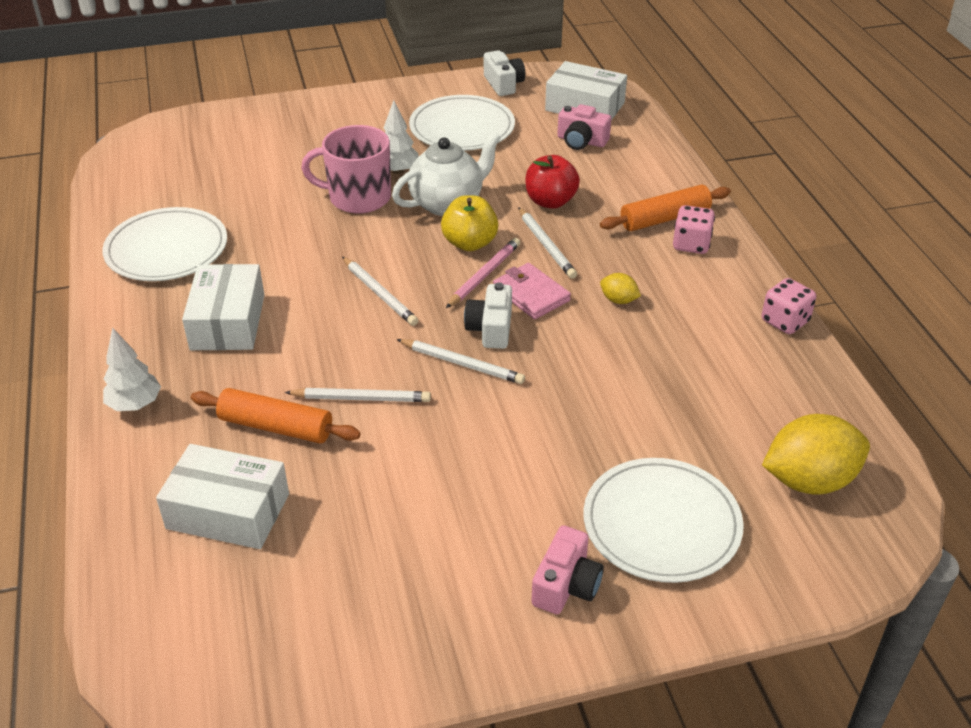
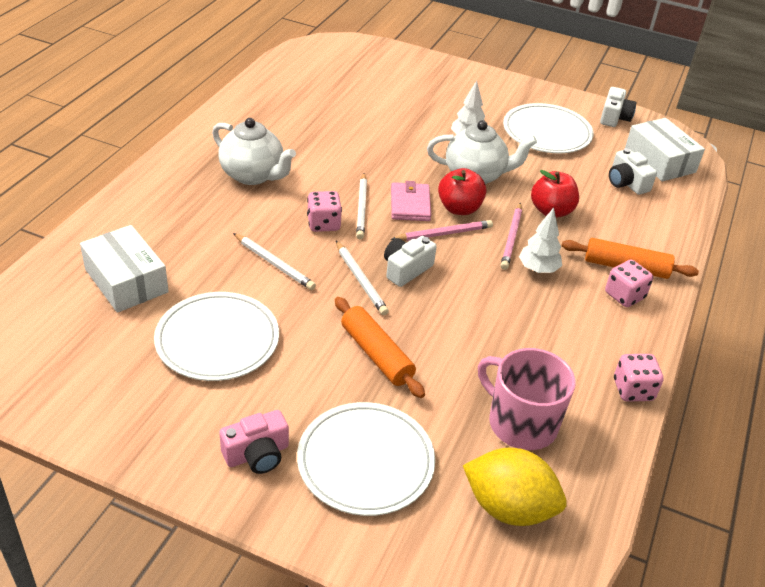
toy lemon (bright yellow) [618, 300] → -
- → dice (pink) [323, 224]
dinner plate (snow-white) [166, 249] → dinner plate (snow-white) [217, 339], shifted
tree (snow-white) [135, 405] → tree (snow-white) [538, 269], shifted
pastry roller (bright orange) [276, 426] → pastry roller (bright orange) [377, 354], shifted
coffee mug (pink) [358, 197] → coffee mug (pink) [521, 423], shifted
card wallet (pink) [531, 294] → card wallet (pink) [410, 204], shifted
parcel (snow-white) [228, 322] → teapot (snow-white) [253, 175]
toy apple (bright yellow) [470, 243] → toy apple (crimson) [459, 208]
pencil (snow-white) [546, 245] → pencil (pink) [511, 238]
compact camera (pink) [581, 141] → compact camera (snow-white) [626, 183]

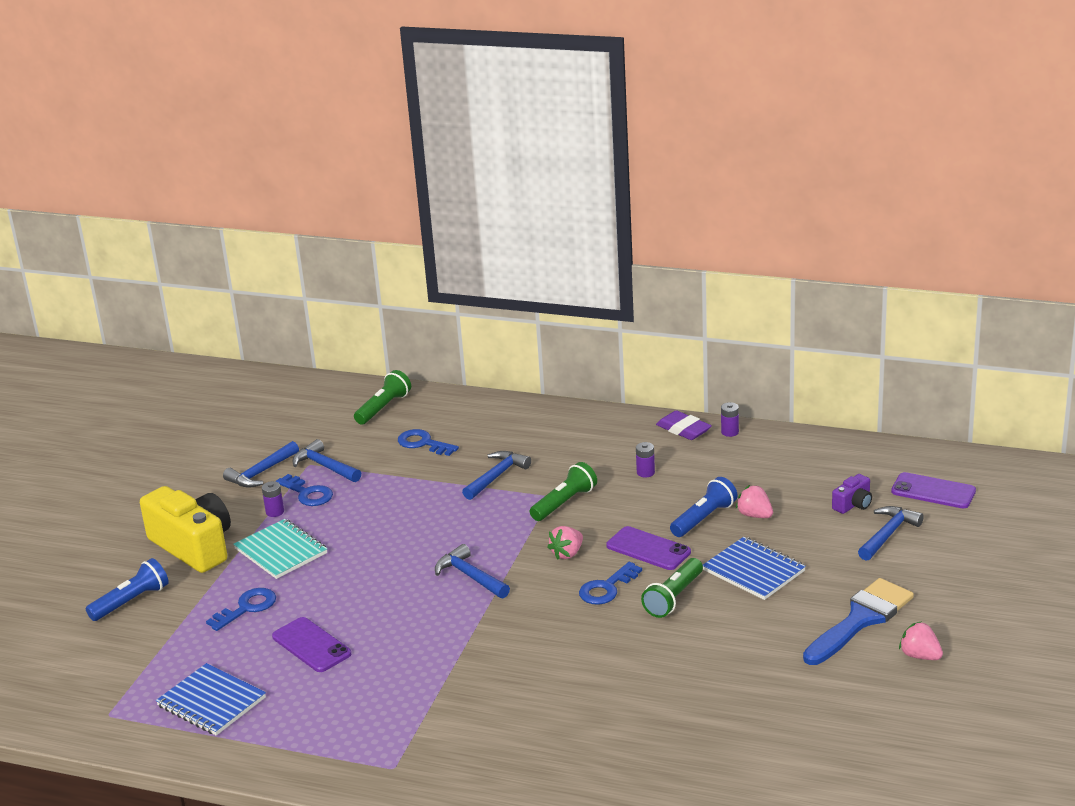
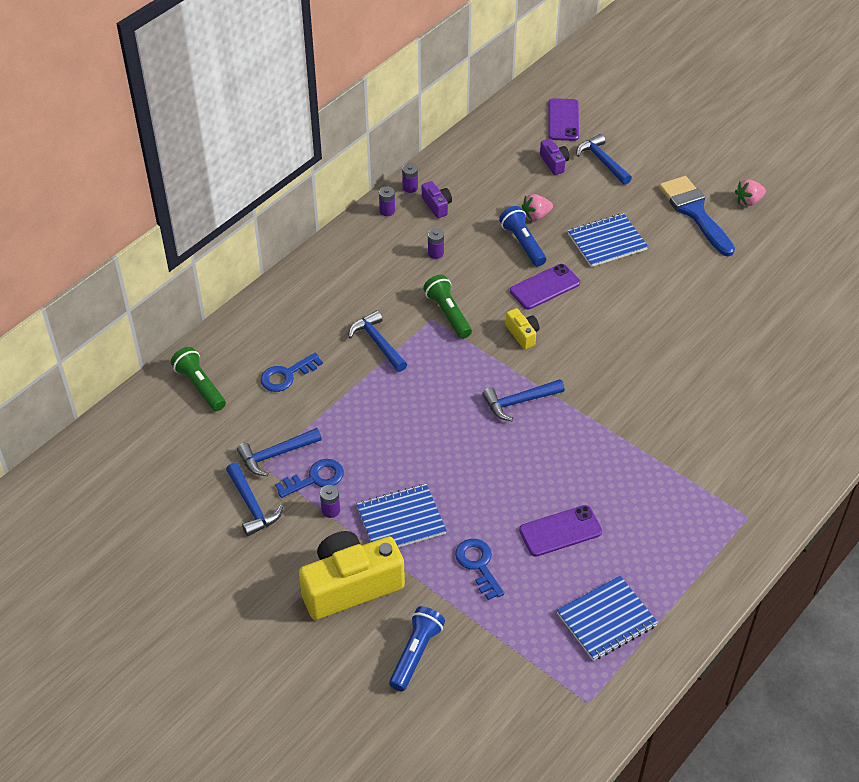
latchkey (cobalt) [606, 588] → -
pocket torch (green) [673, 598] → -
- → compact camera (violet) [437, 205]
strawberry (pink) [567, 553] → compact camera (bright yellow) [522, 334]
gum eraser (violet) [683, 429] → battery (violet) [387, 211]
notebook (teal) [281, 551] → notebook (cobalt) [401, 520]
pocket torch (cobalt) [131, 601] → pocket torch (cobalt) [416, 653], 45 degrees clockwise
mobile phone (violet) [933, 491] → mobile phone (violet) [563, 120], 45 degrees counterclockwise

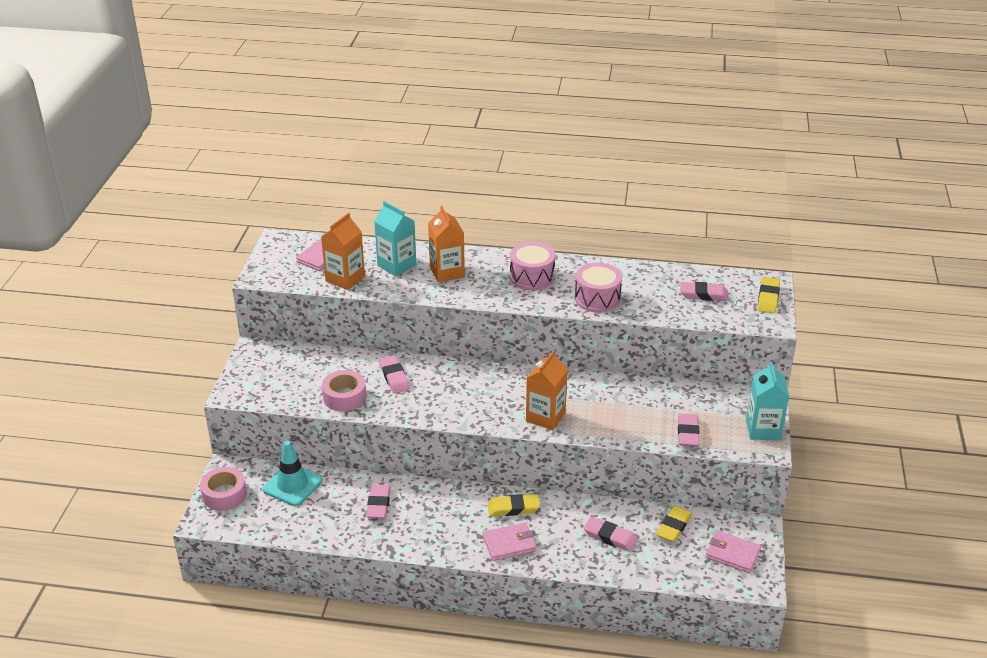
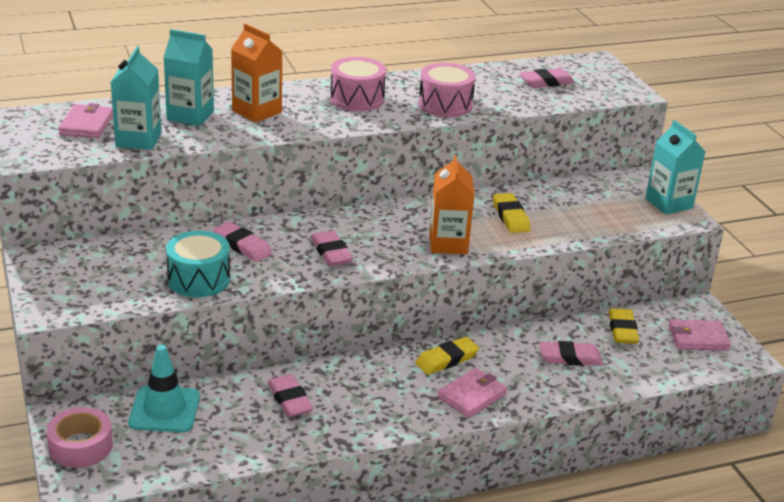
gum eraser (pink) [688, 433] → gum eraser (pink) [331, 252], shifted
gum eraser (bright yellow) [768, 298] → gum eraser (bright yellow) [510, 217], shifted
tape (pink) [344, 397] → snare drum (teal) [199, 279]
carton (bright orange) [345, 279] → carton (teal) [138, 140]

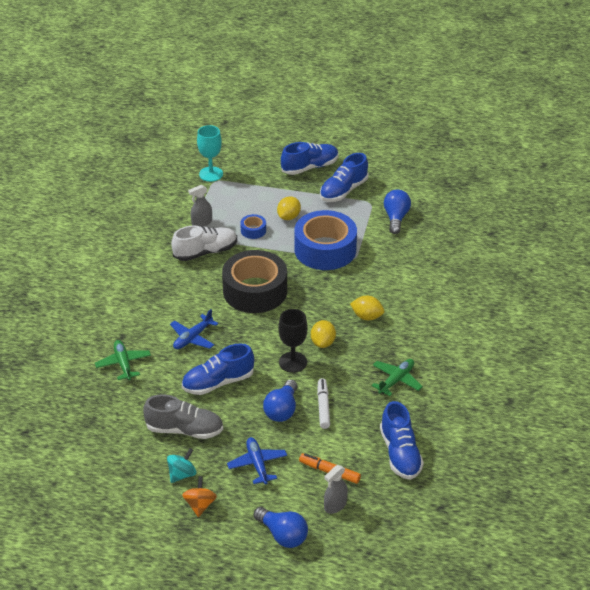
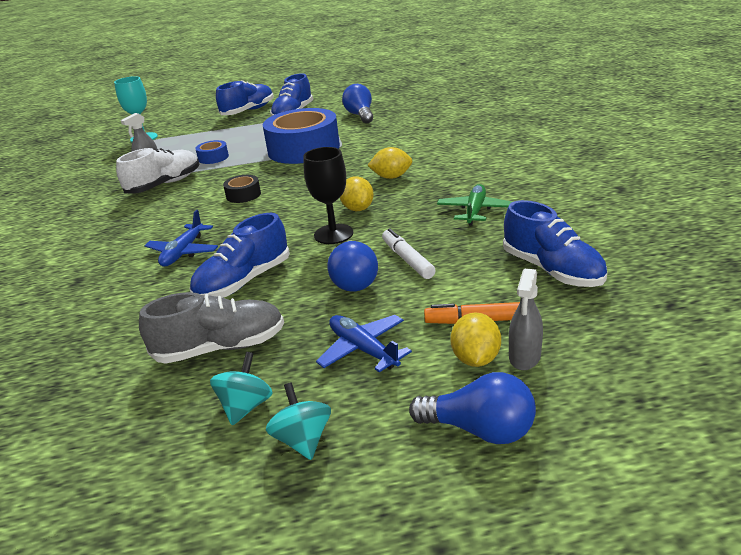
aeroplane (green) [123, 364] → -
toy lemon (bright yellow) [288, 217] → toy lemon (bright yellow) [475, 359], shifted
whirligig (bright orange) [200, 505] → whirligig (teal) [303, 440]
tape (black) [255, 291] → tape (black) [243, 195], x0.42

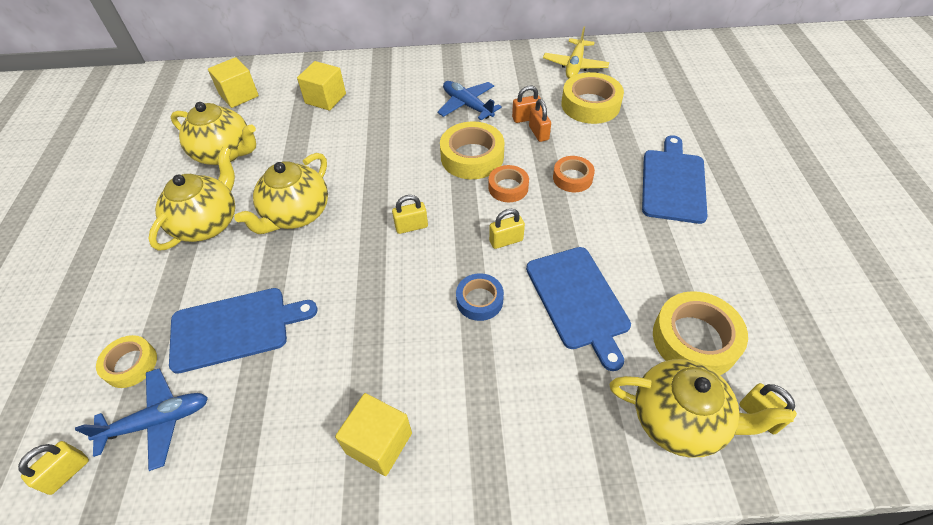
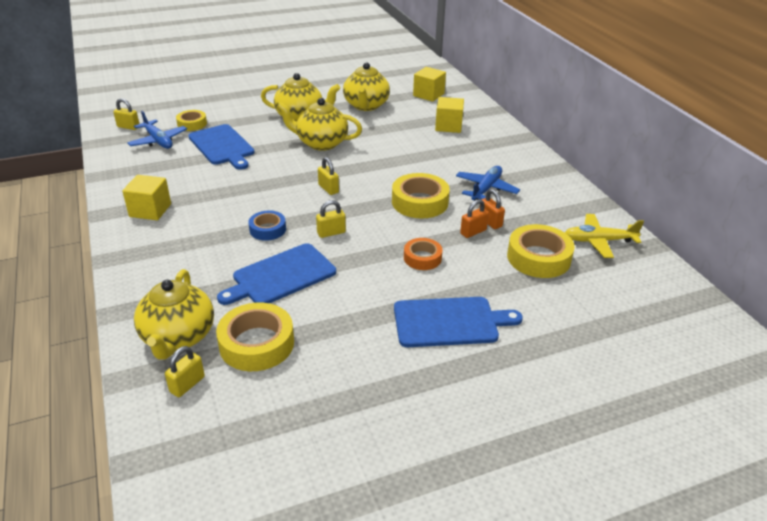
tape (bright orange) [508, 187] → -
padlock (bright yellow) [506, 240] → padlock (bright yellow) [331, 233], 75 degrees counterclockwise

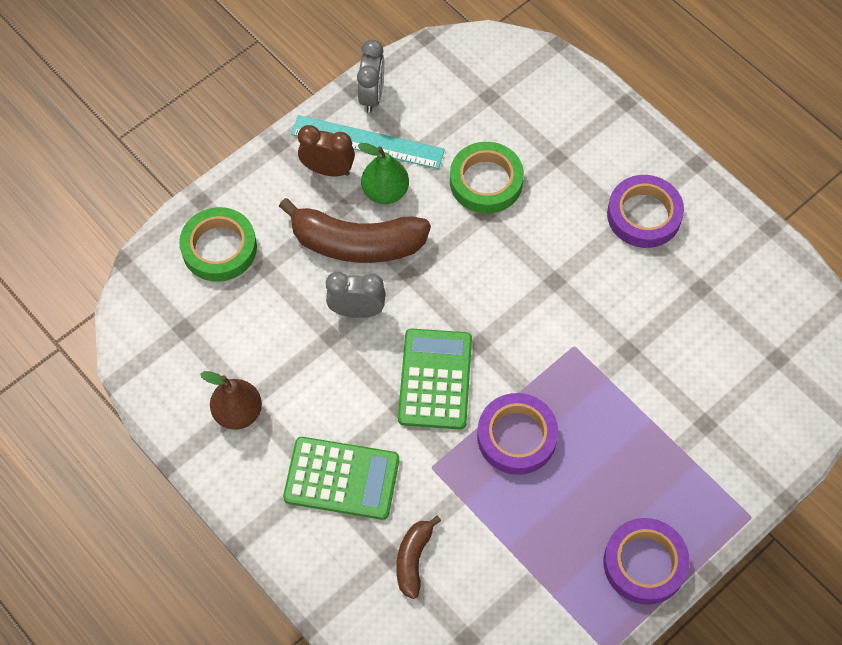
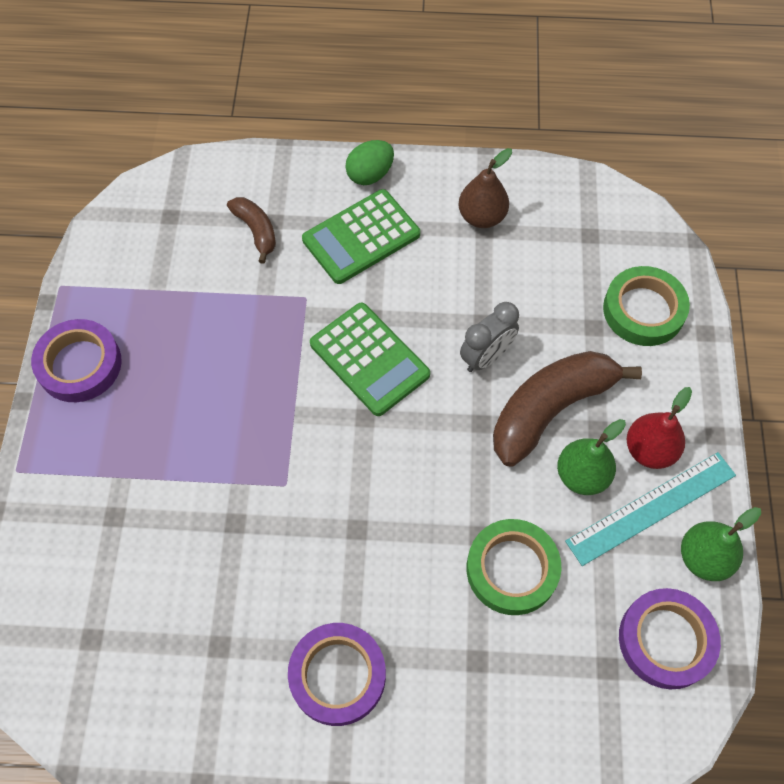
- → egg (green) [370, 174]
tape (violet) [516, 436] → tape (violet) [666, 640], shifted
alarm clock (russet) [328, 170] → pear (crimson) [649, 450]
alarm clock (grey) [372, 96] → pear (green) [704, 558]

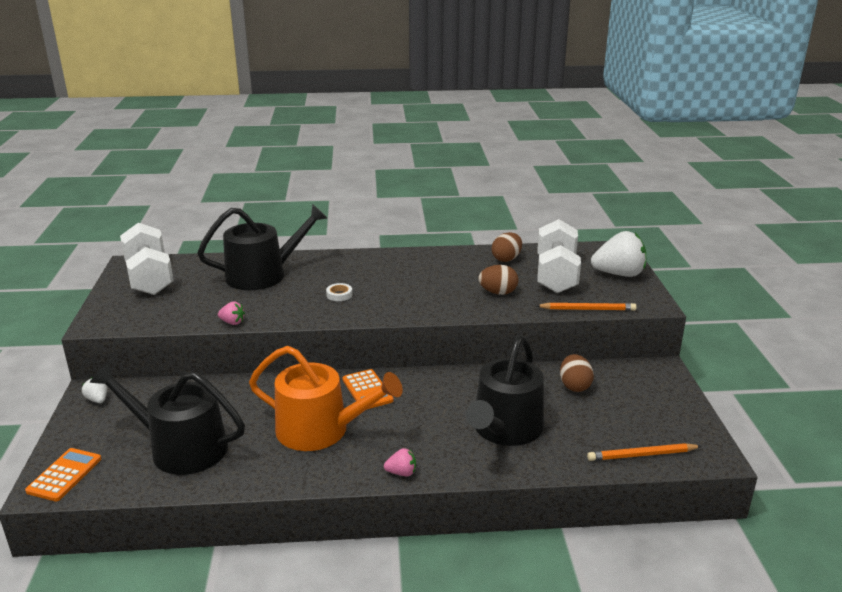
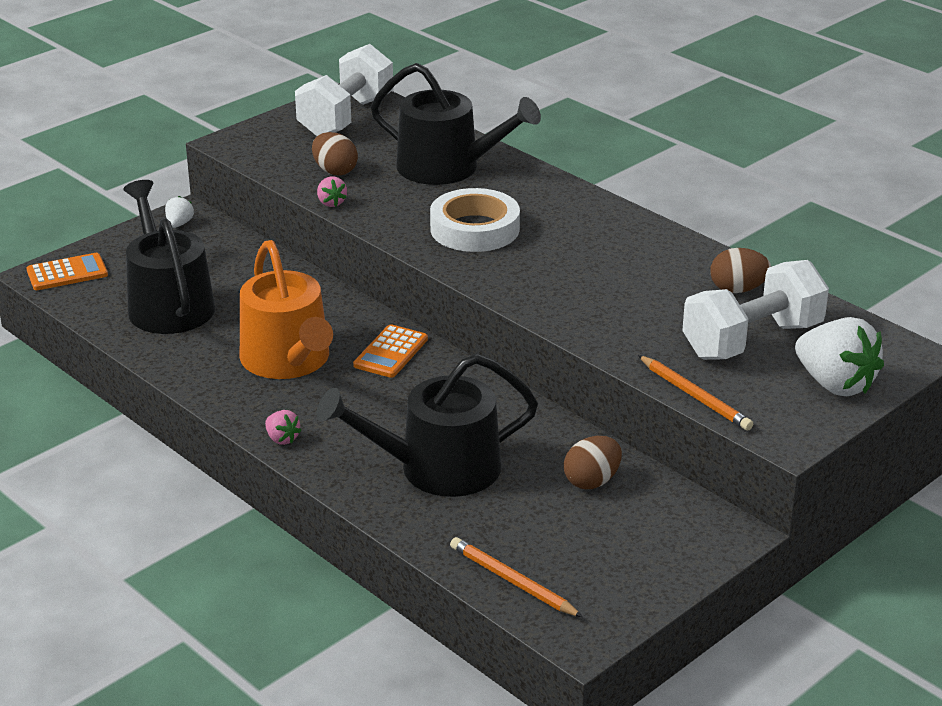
egg (russet) [498, 293] → egg (russet) [335, 171], shifted
tape (snow-white) [339, 295] → tape (snow-white) [474, 229], x2.42

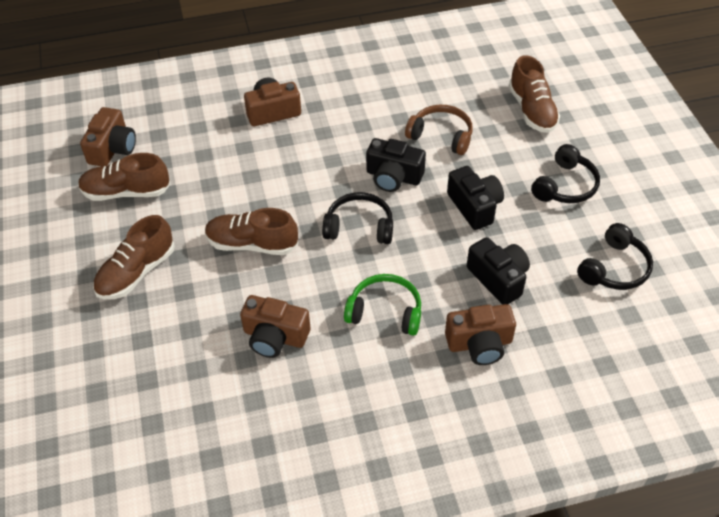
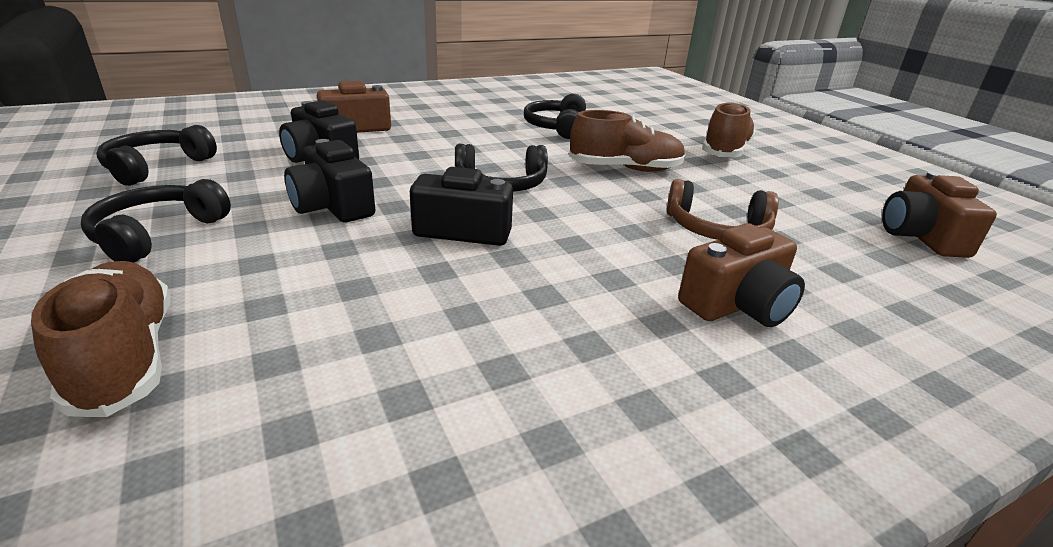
shoe (russet) [126, 192] → -
headphones (green) [385, 311] → -
headphones (russet) [441, 136] → headphones (russet) [717, 229], shifted
compact camera (russet) [275, 337] → headphones (black) [556, 127]

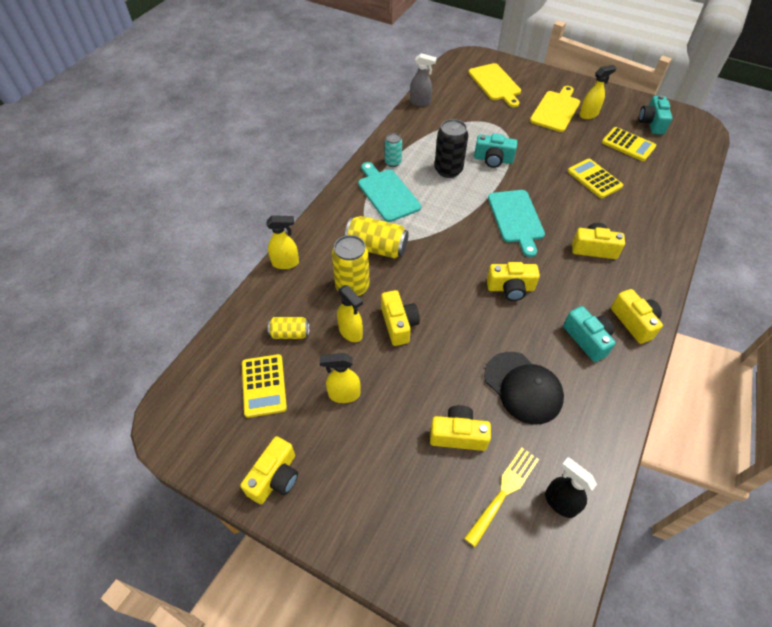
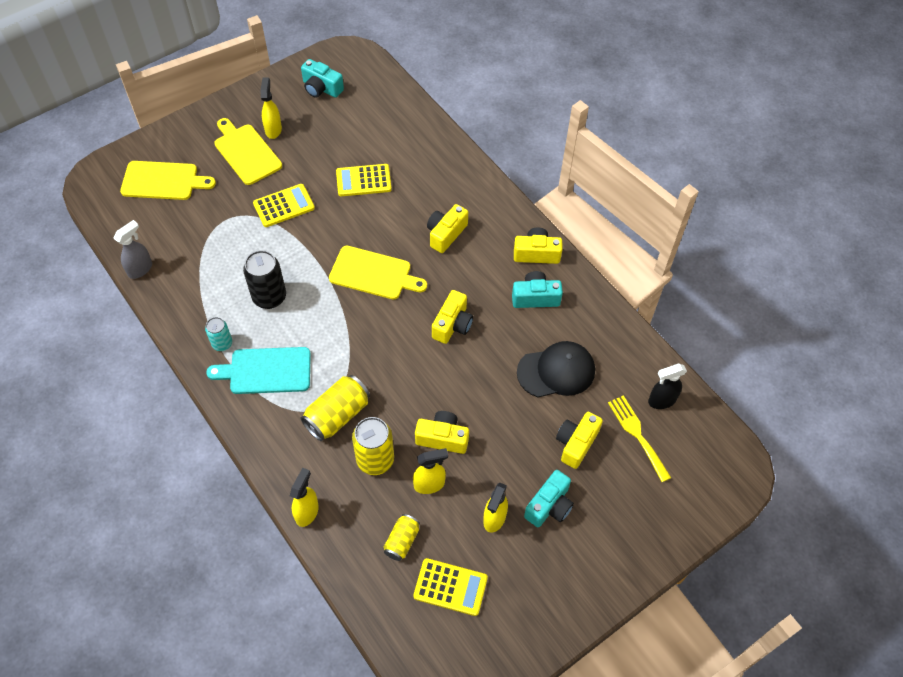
compact camera (bright yellow) [275, 477] → -
compact camera (teal) [493, 159] → compact camera (teal) [549, 506], shifted
adding machine (bright yellow) [628, 144] → adding machine (bright yellow) [284, 206], shifted
bread board (teal) [516, 219] → bread board (bright yellow) [374, 274]

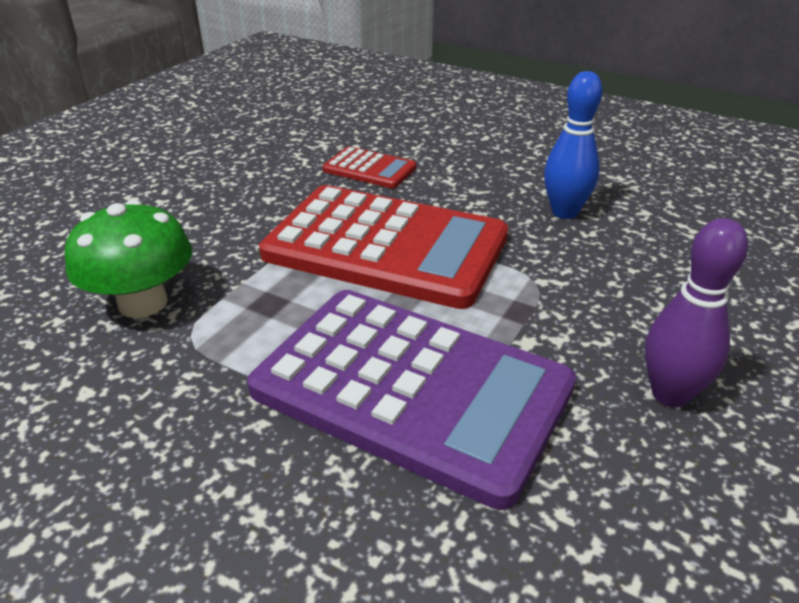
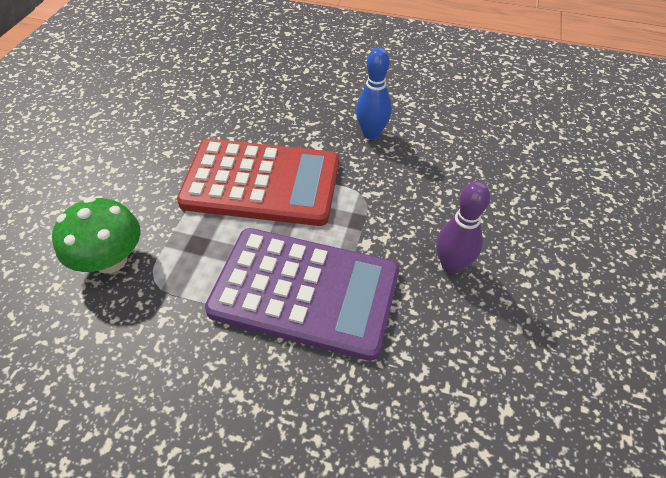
adding machine (crimson) [369, 169] → -

